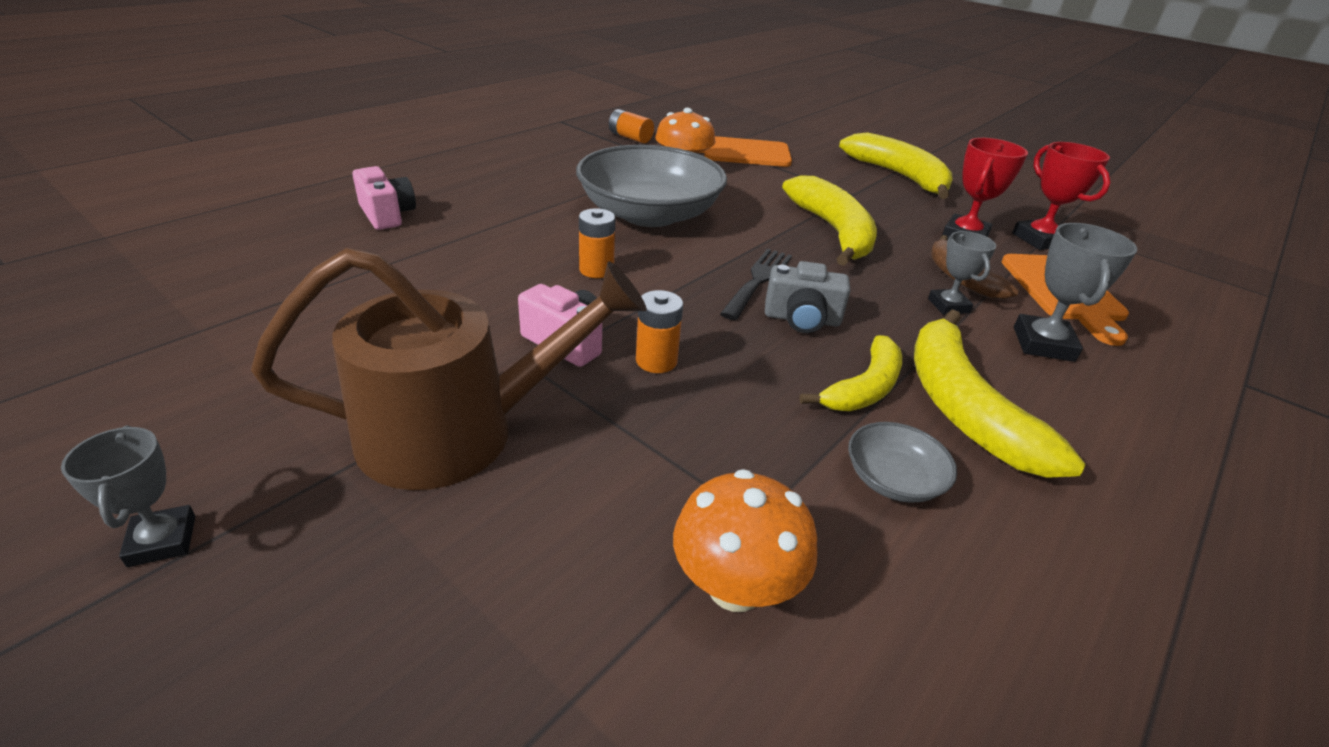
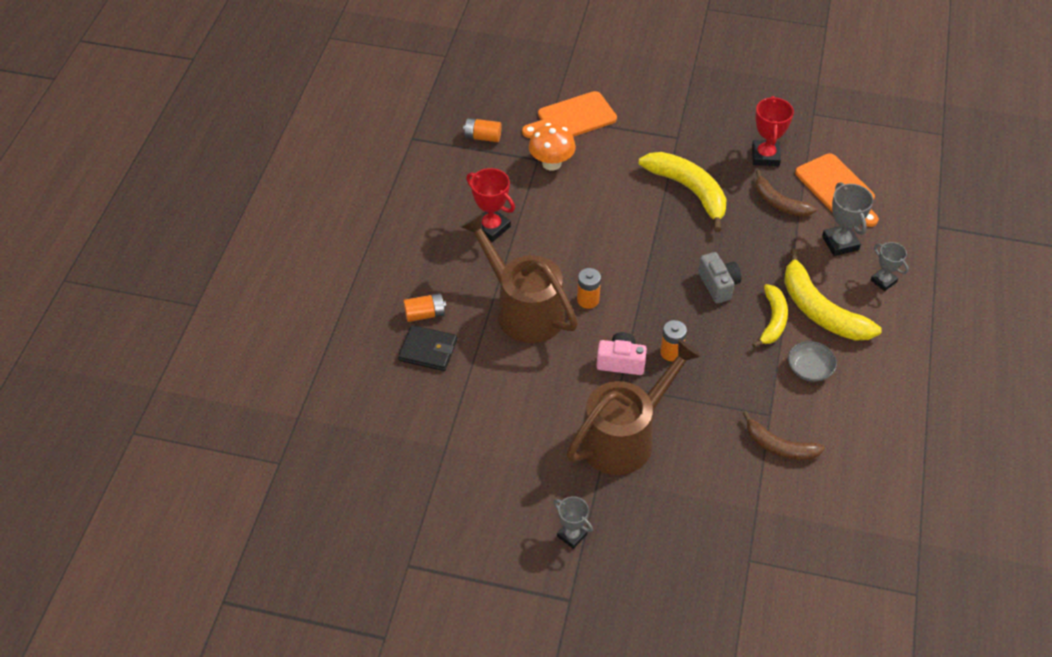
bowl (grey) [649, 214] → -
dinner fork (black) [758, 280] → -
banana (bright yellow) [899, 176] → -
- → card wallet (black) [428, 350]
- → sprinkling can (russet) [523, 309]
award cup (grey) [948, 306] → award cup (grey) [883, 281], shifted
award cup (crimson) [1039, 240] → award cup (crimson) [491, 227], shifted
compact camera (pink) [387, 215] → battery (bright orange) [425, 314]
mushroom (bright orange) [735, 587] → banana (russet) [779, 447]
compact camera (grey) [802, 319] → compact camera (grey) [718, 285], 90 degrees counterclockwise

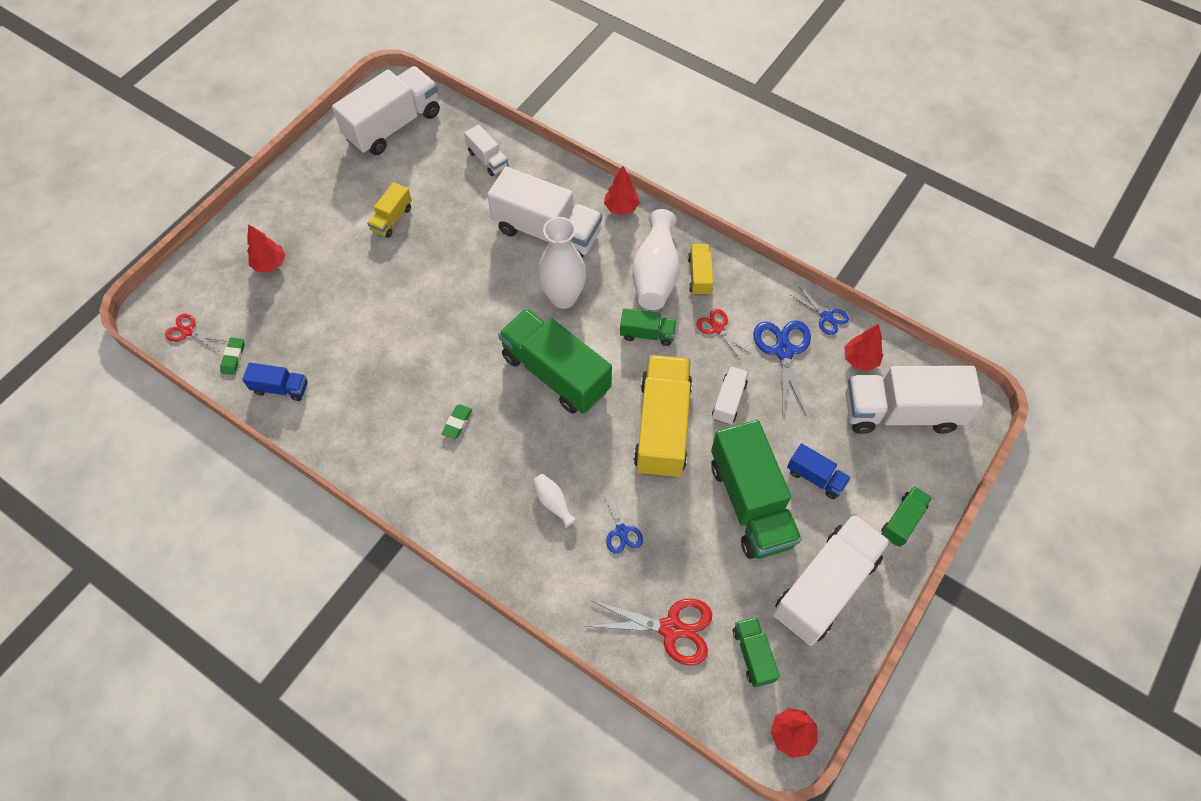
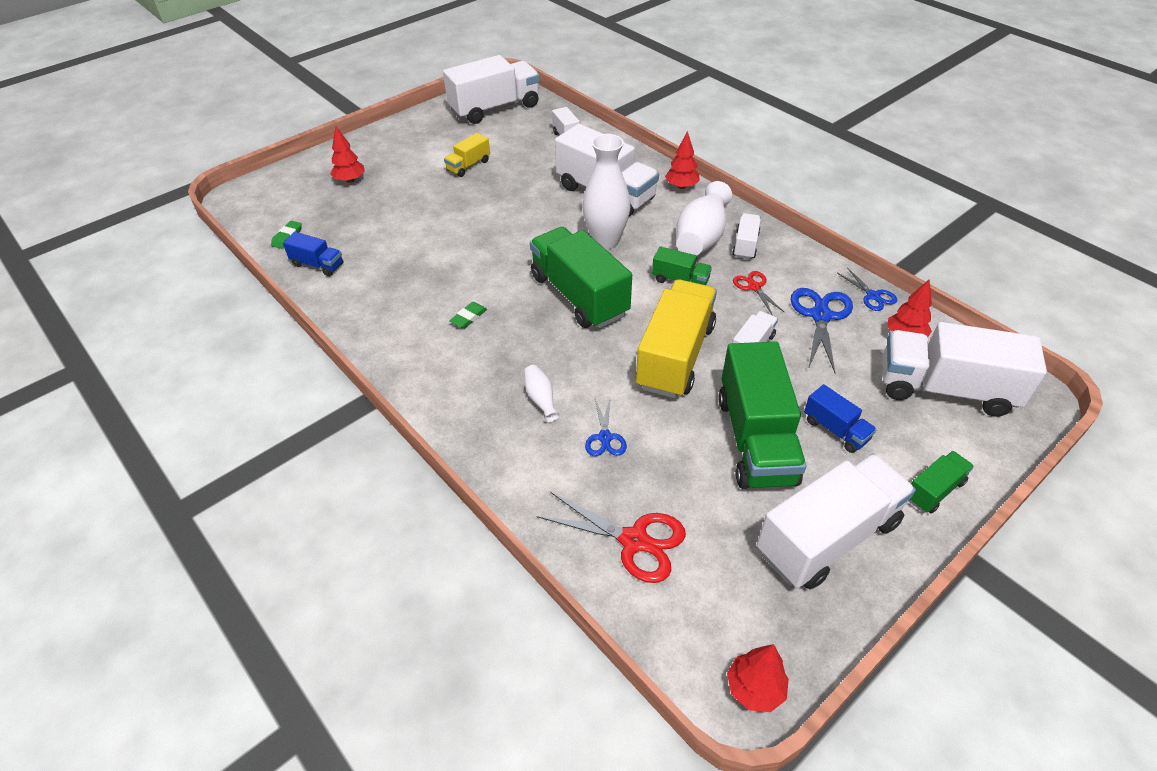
pair of scissors (crimson) [188, 331] → -
toy truck (green) [753, 655] → -
toy truck (bright yellow) [699, 276] → toy truck (snow-white) [745, 245]

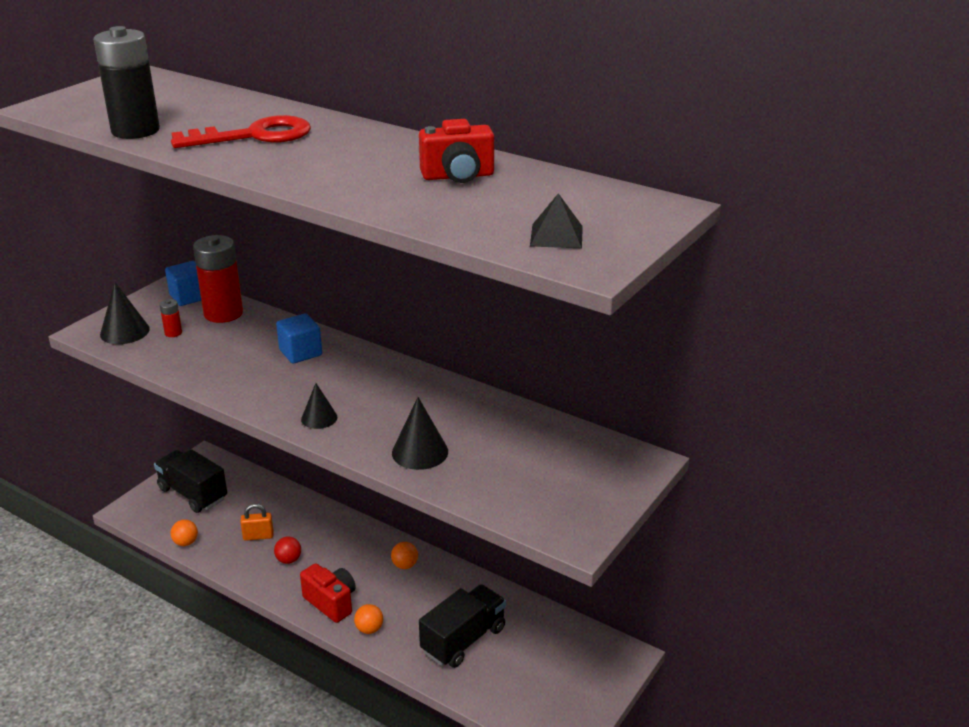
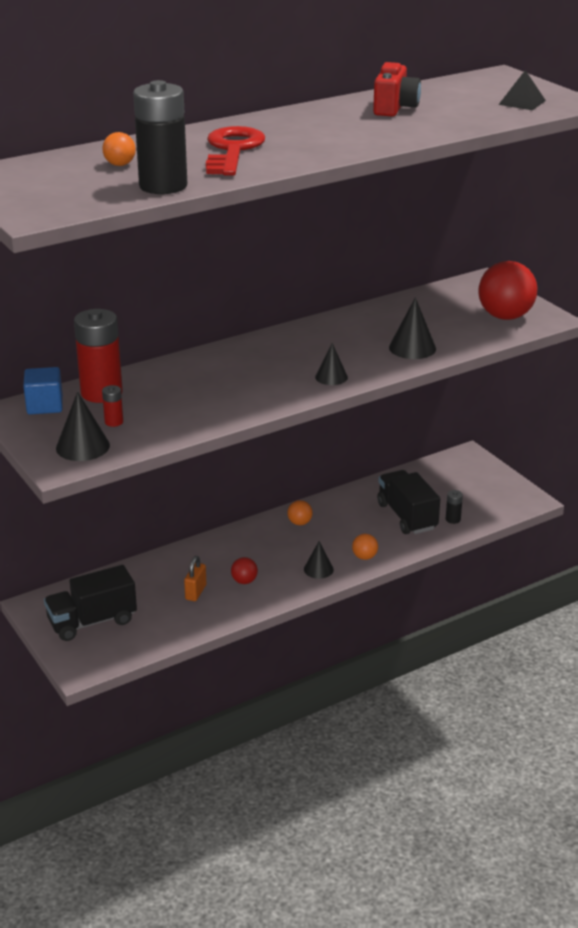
cube (cobalt) [300, 352] → -
- → battery (black) [453, 519]
- → sphere (crimson) [505, 316]
sphere (bright orange) [186, 542] → sphere (bright orange) [120, 165], shifted
compact camera (crimson) [331, 602] → cone shape (black) [318, 569]

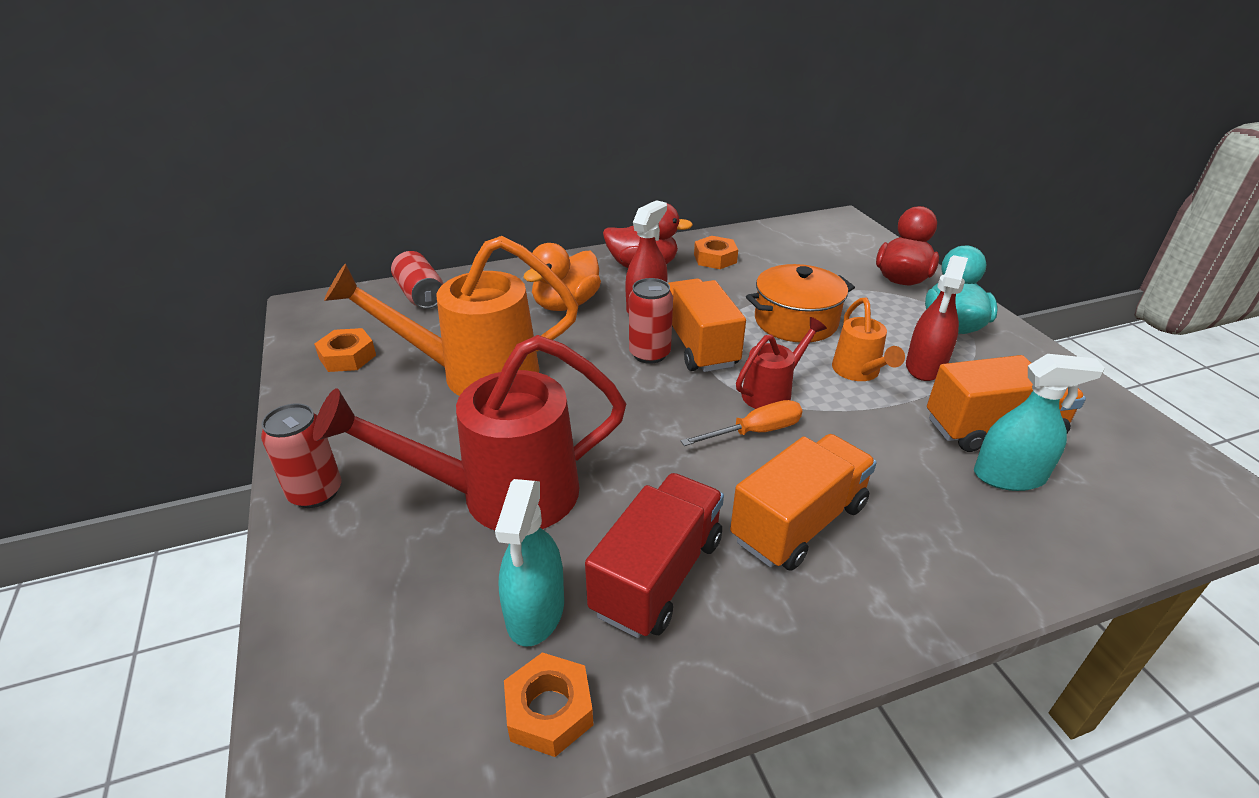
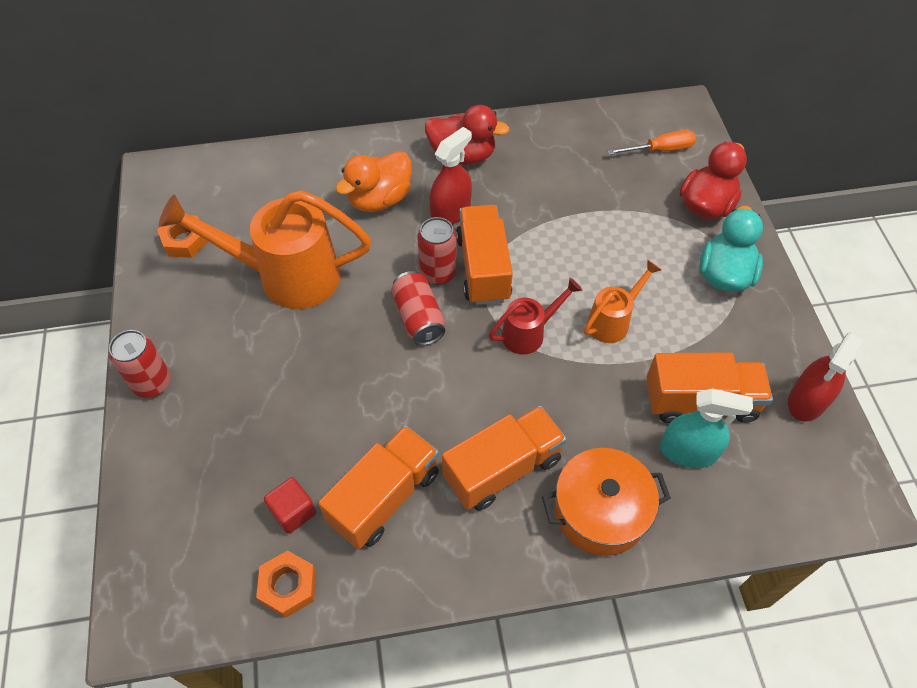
sprinkling can (crimson) [501, 495] → -
hex nut (bright orange) [715, 258] → -
tin (crimson) [421, 295] → tin (crimson) [418, 318], shifted
screwdriver (bright orange) [755, 432] → screwdriver (bright orange) [660, 150], shifted
stockpot (bright orange) [796, 321] → stockpot (bright orange) [600, 511], shifted
spray bottle (crimson) [925, 366] → spray bottle (crimson) [807, 400], shifted
spray bottle (teal) [535, 611] → cube (crimson) [293, 512]
toy truck (crimson) [658, 575] → toy truck (bright orange) [384, 497]
sprinkling can (bright orange) [858, 372] → sprinkling can (bright orange) [613, 321], 135 degrees counterclockwise

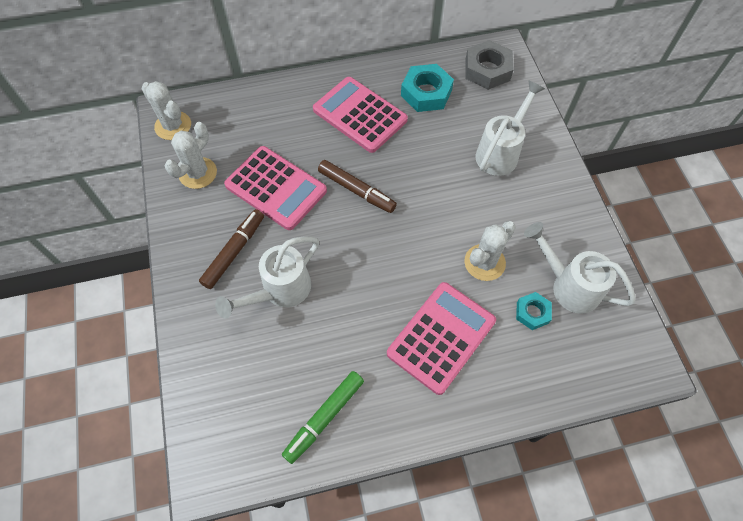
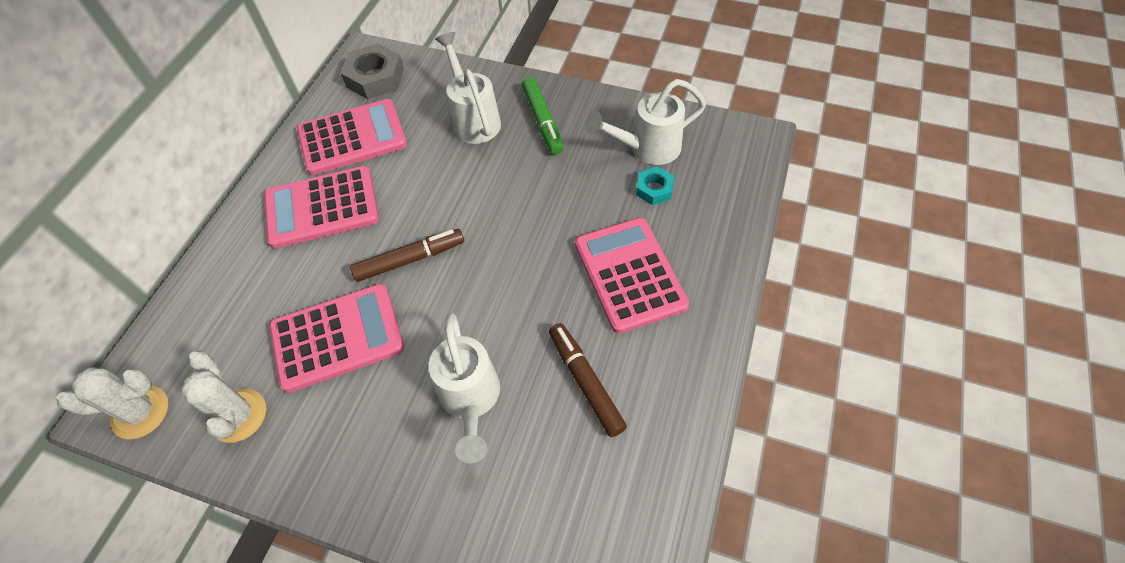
cactus (snow-white) [484, 262] → -
marker pen (russet) [234, 252] → marker pen (russet) [585, 382], shifted
marker pen (green) [324, 418] → marker pen (green) [542, 121], shifted
hex nut (teal) [426, 93] → adding machine (pink) [352, 138]

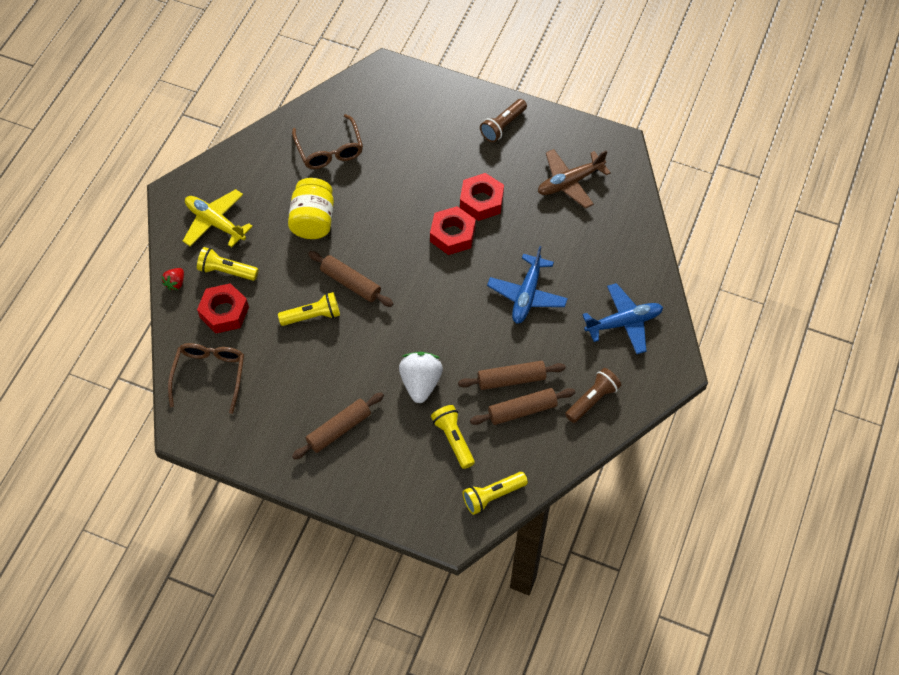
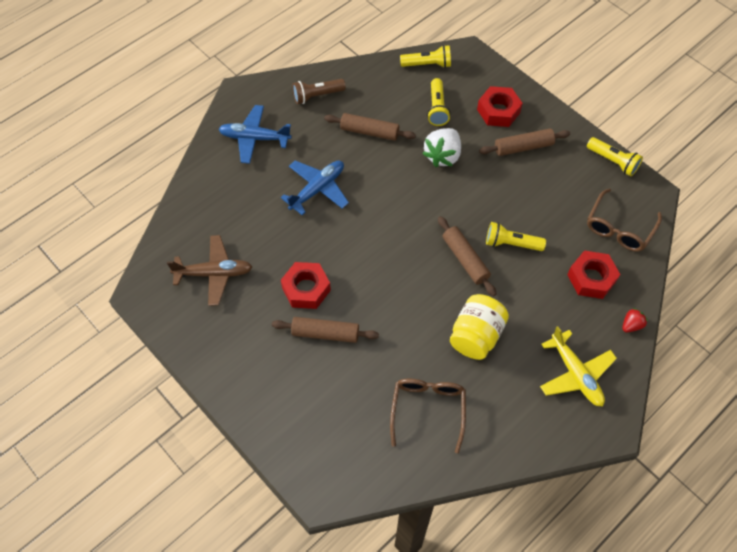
pocket torch (russet) [503, 126] → -
pocket torch (bright yellow) [226, 271] → pocket torch (bright yellow) [613, 161], shifted
hex nut (crimson) [452, 235] → hex nut (crimson) [498, 111], shifted
pastry roller (russet) [522, 410] → pastry roller (russet) [325, 333], shifted

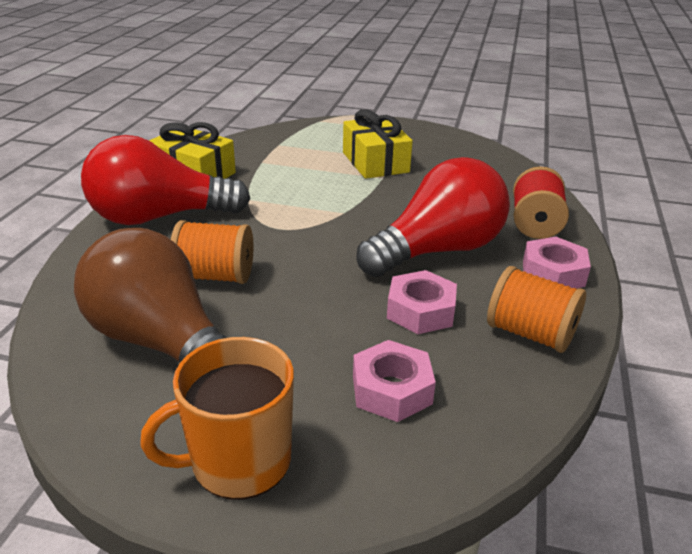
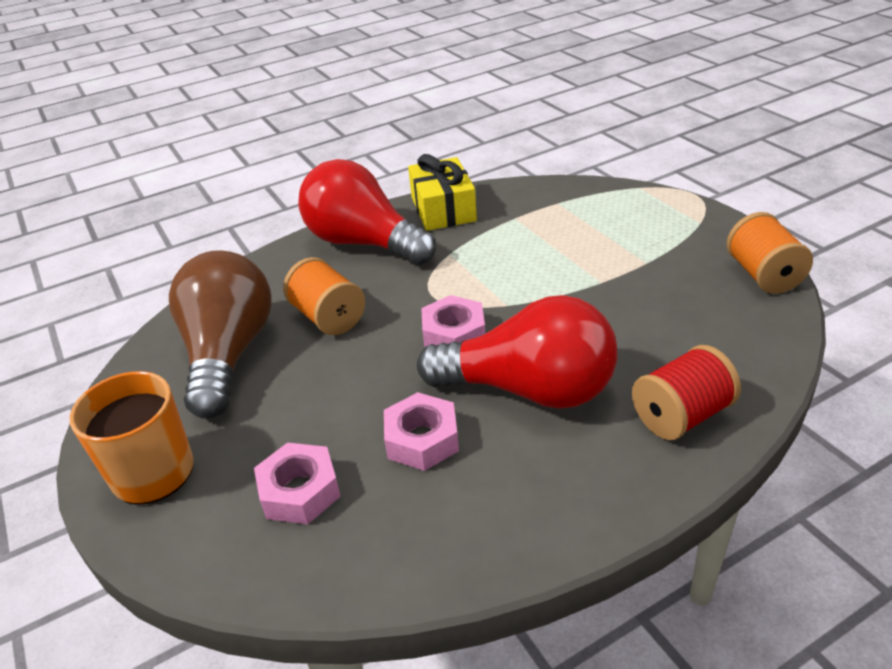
gift (bright yellow) [375, 162] → -
spool (bright orange) [530, 333] → spool (bright orange) [763, 275], shifted
hex nut (pink) [553, 273] → hex nut (pink) [454, 334], shifted

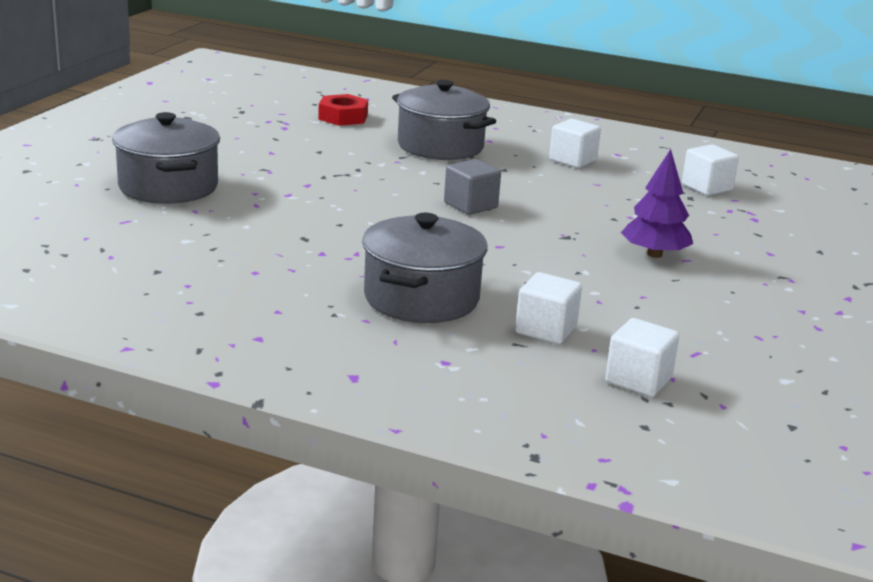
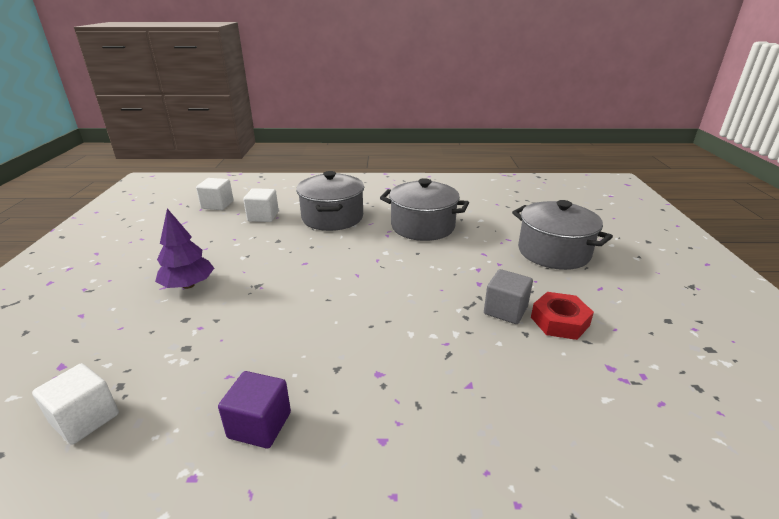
hex nut (crimson) [343, 117] → hex nut (crimson) [559, 321], shifted
stockpot (grey) [440, 146] → stockpot (grey) [422, 226], shifted
cube (grey) [470, 205] → cube (grey) [505, 310], shifted
cube (snow-white) [572, 160] → cube (violet) [259, 425]

